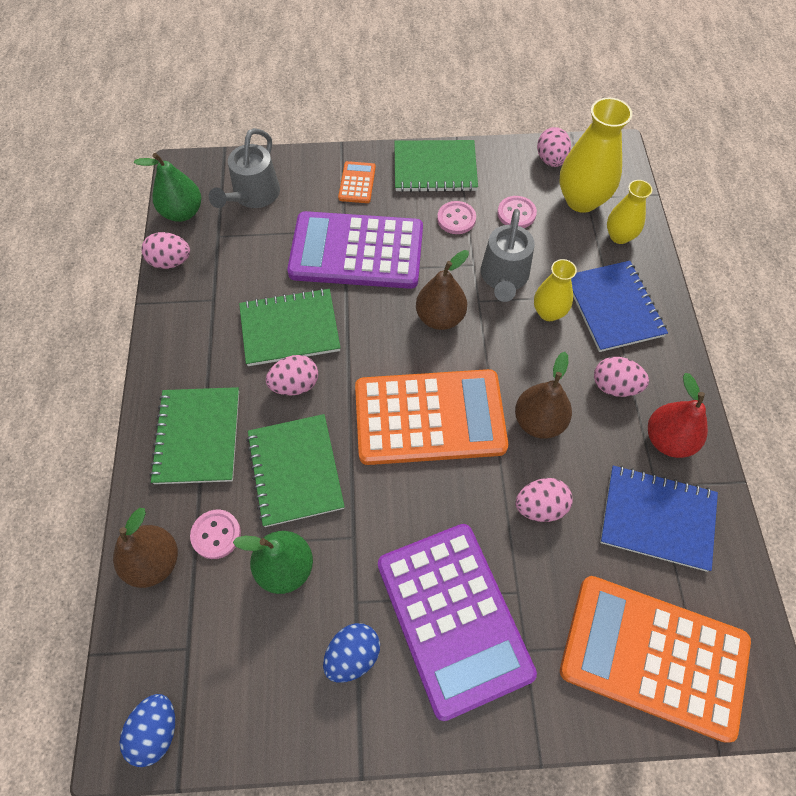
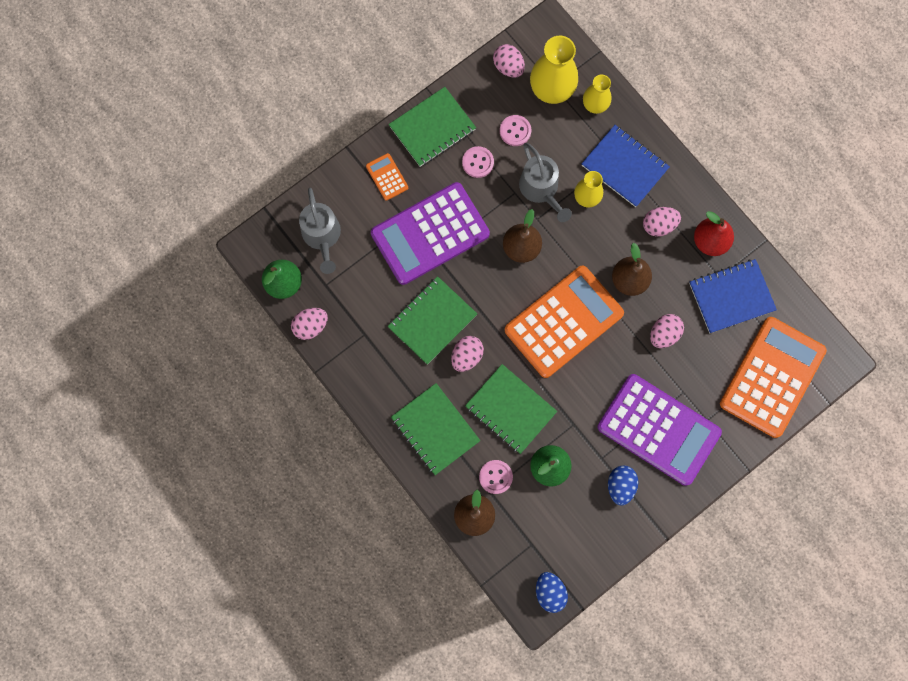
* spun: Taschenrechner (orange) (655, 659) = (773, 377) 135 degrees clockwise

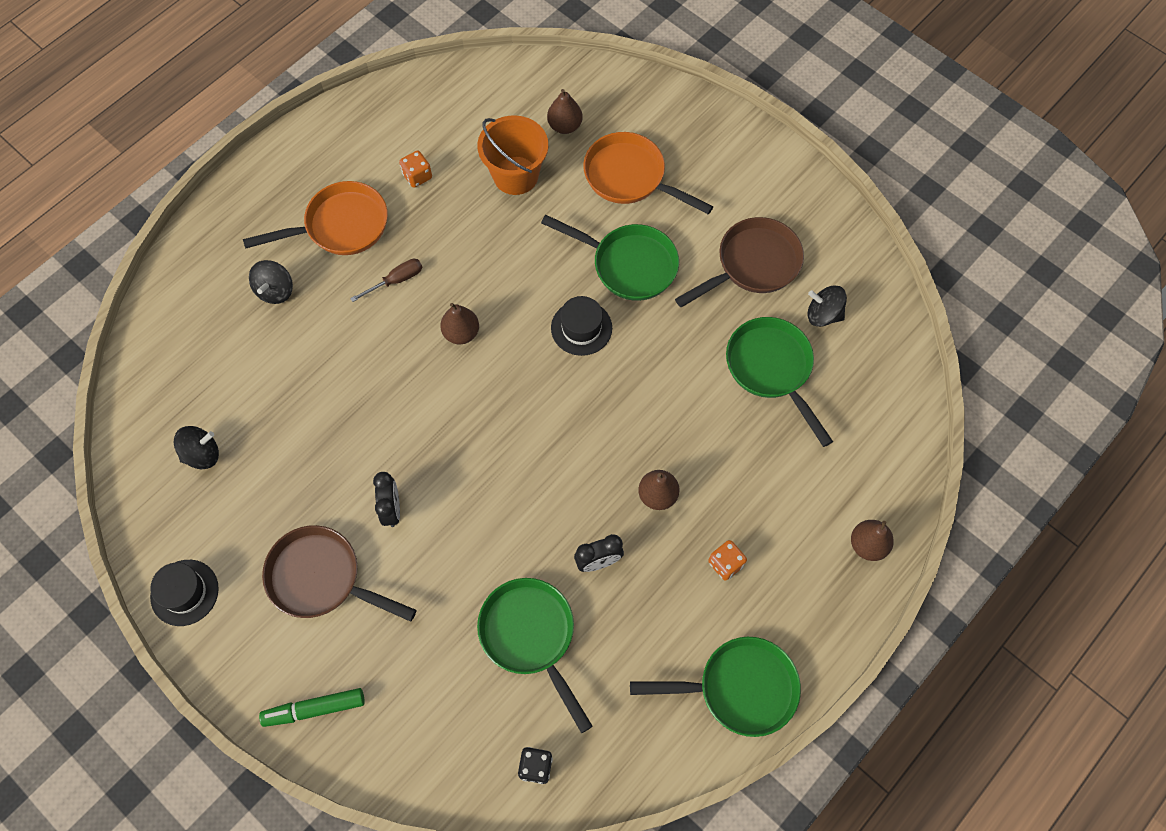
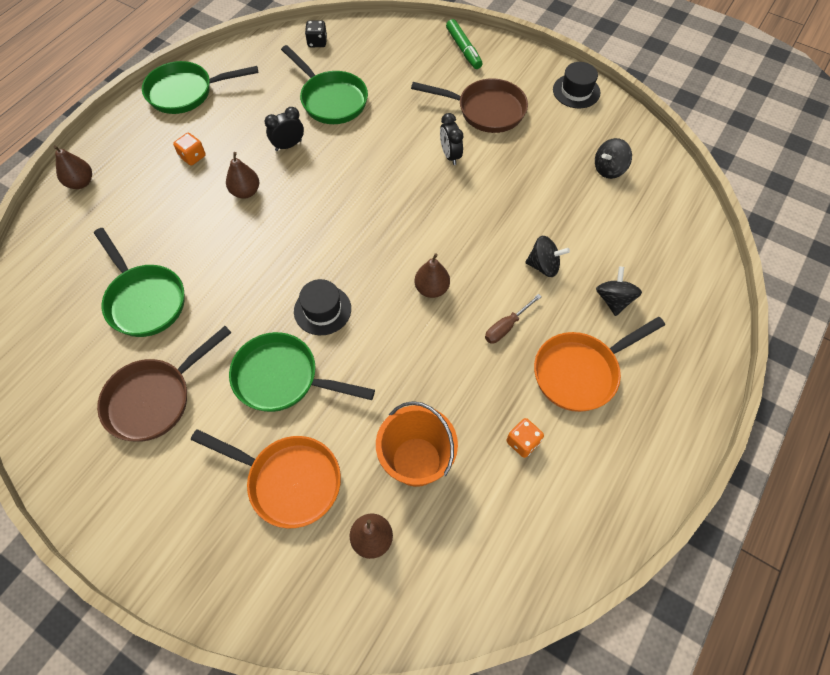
* relocated: Kreisel (schwarz) (827, 306) to (547, 256)
* spun: Filzstift (grün) (312, 707) = (464, 44) 90 degrees clockwise

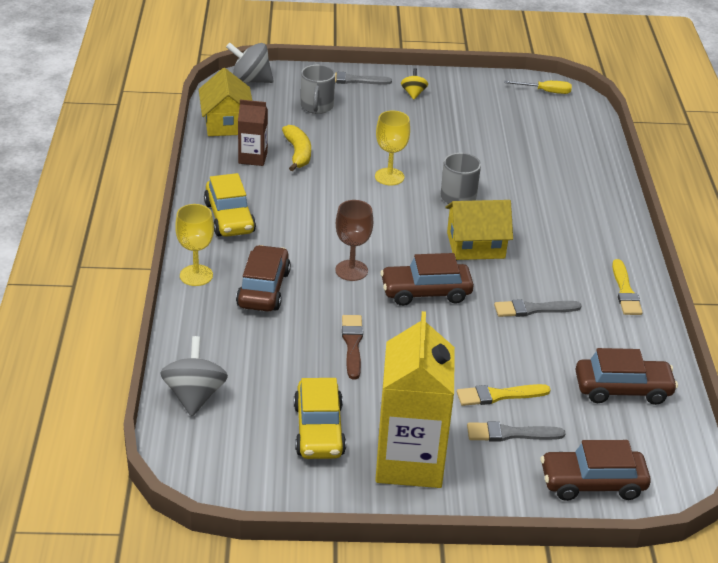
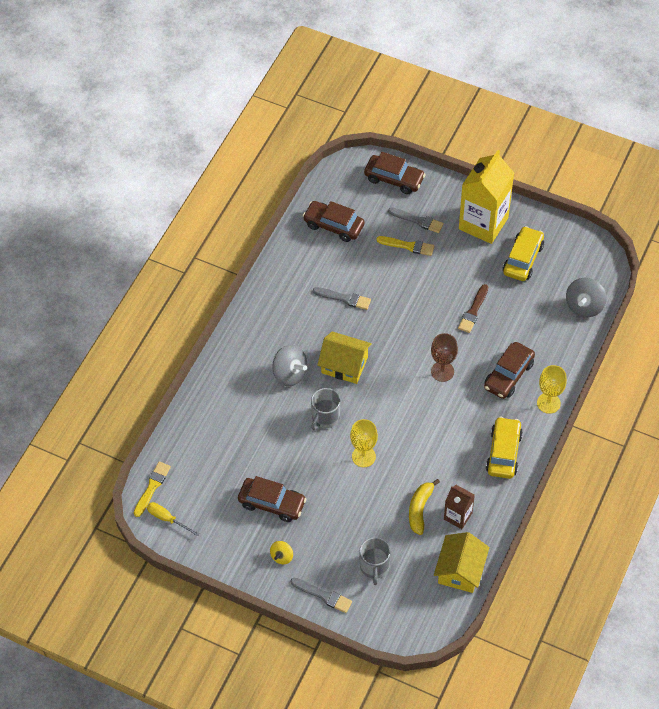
* relocated: Kreisel (grau) (250, 63) to (289, 366)
* relocated: Auto (braun) (427, 279) to (272, 499)
* relocated: Pinsel (gelb) (627, 287) to (152, 489)
* spun: Tasse (grau) (318, 89) = (374, 561) 150 degrees clockwise

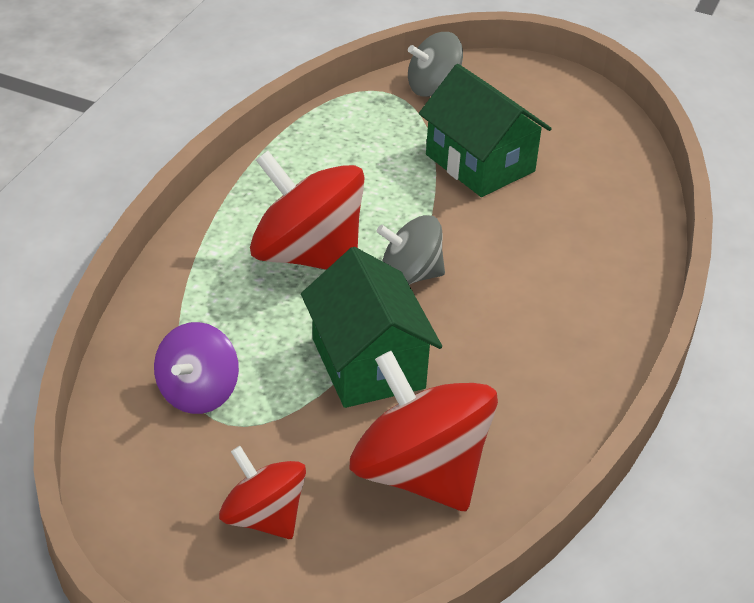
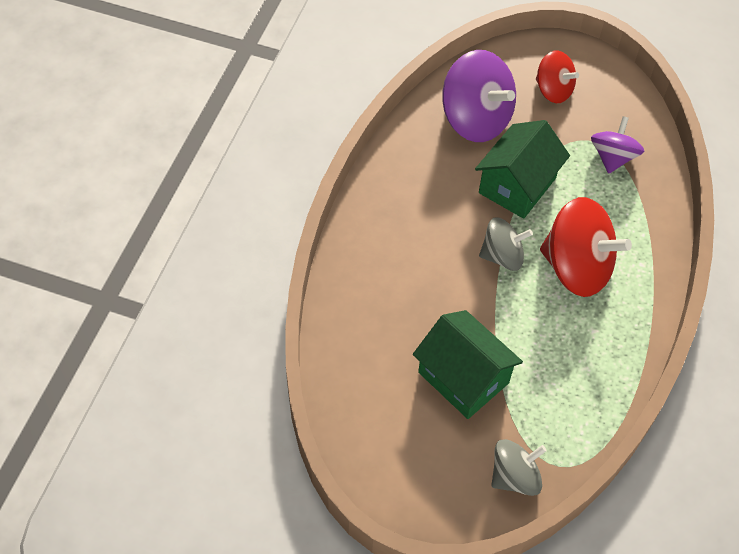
* colour: Kreisel (rot) (424, 431) to Kreisel (lila) (479, 96)
* spun: Haus (grün) (371, 327) = (522, 169) 60 degrees clockwise

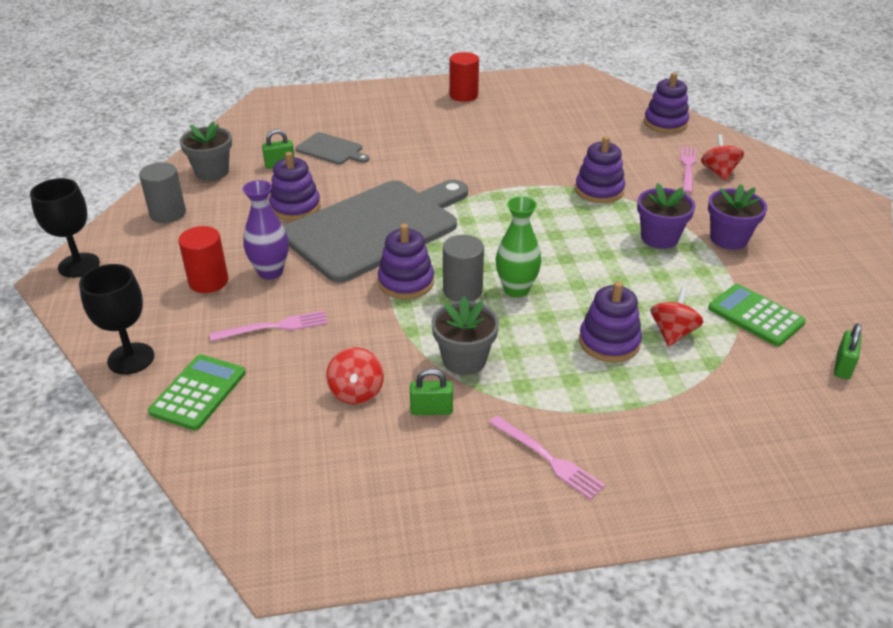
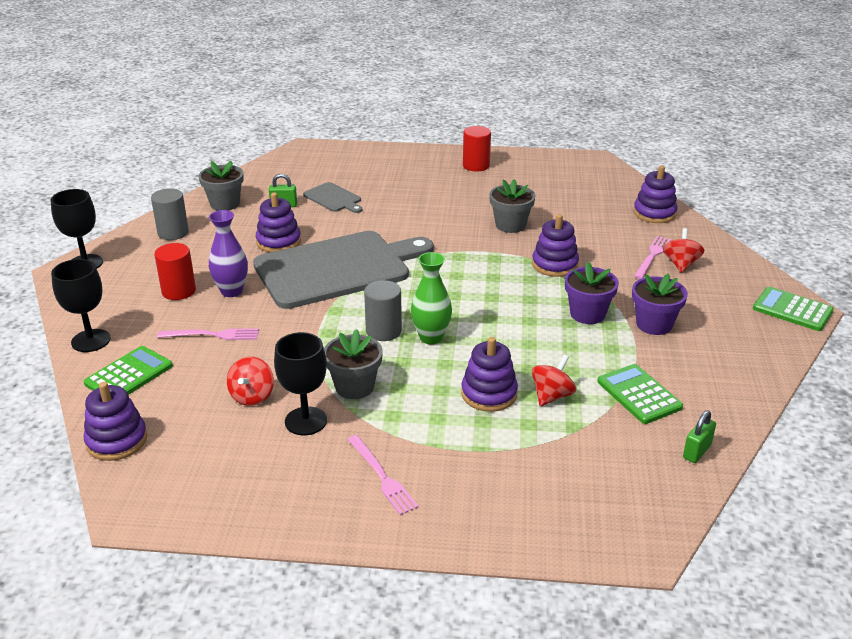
* appeared: Blumentopf (grau) (512, 206)
* appeared: Taschenrechner (grün) (793, 309)
* relocated: Stapelspielzeug (lila) (406, 261) to (115, 421)
* exchanged: Vorhängeschloss (grün) (431, 392) to Kelch (schwarz) (300, 383)

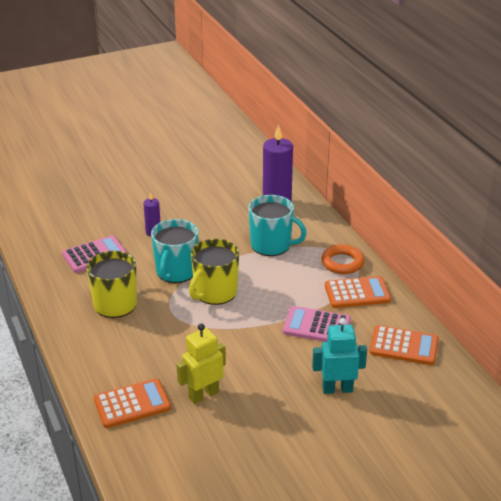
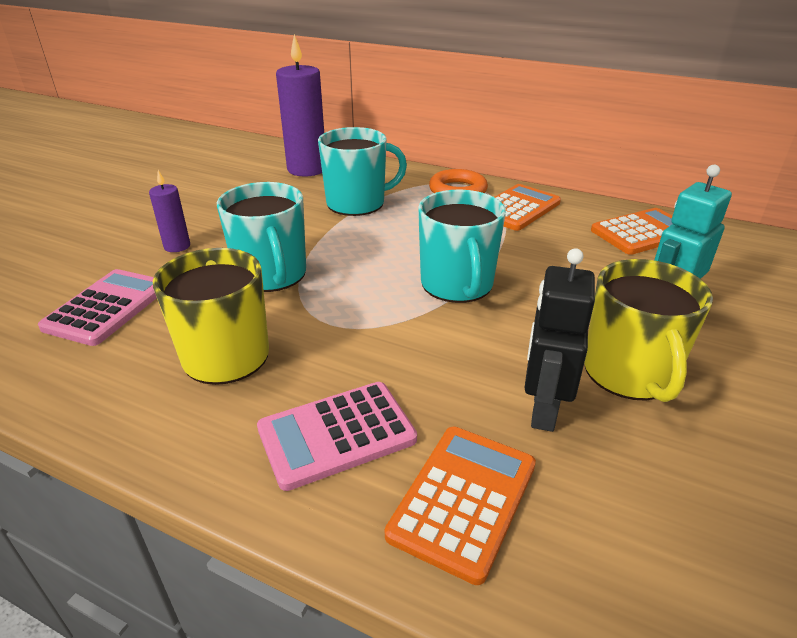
* appeared: Tasse (türkis) (462, 246)
* relocated: Tasse (gelb) (214, 272) to (648, 330)
* relocated: Taschenrechner (rosa) (317, 324) to (337, 436)
* colour: Roboter (gelb) (201, 363) to Roboter (schwarz) (559, 340)

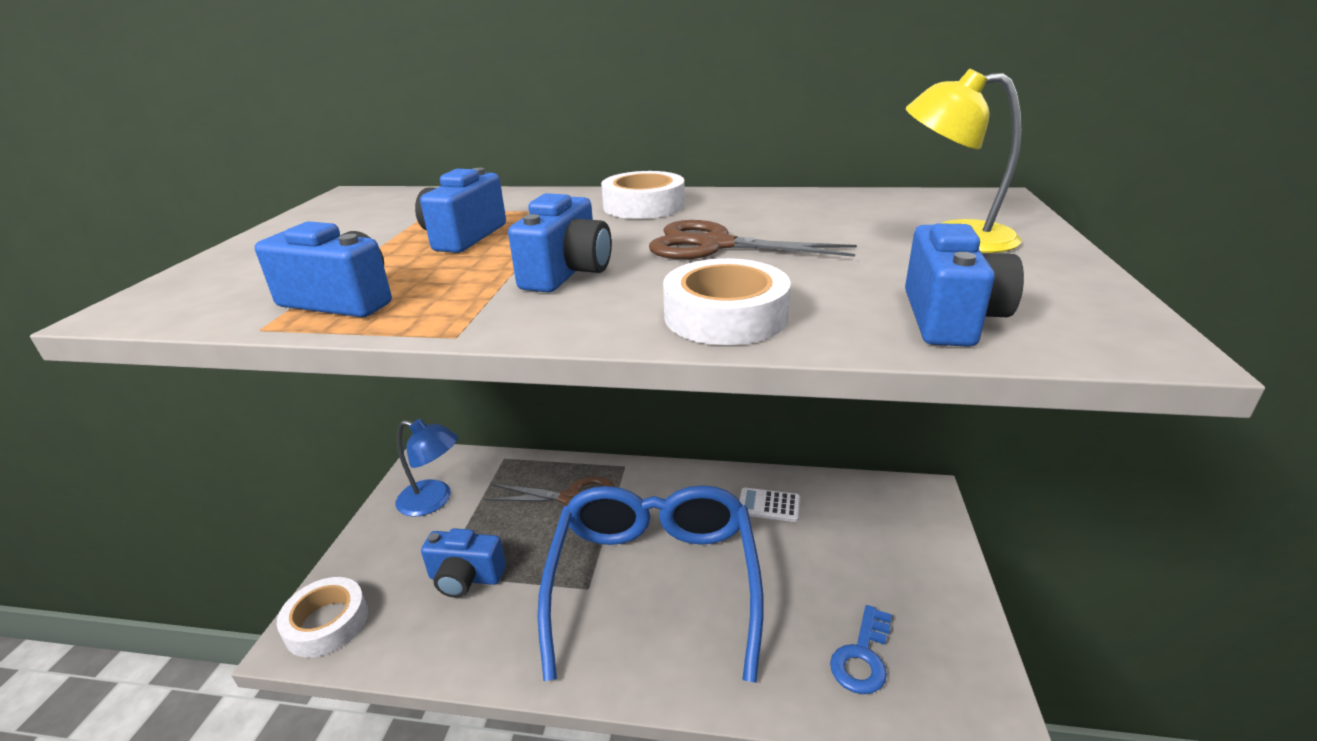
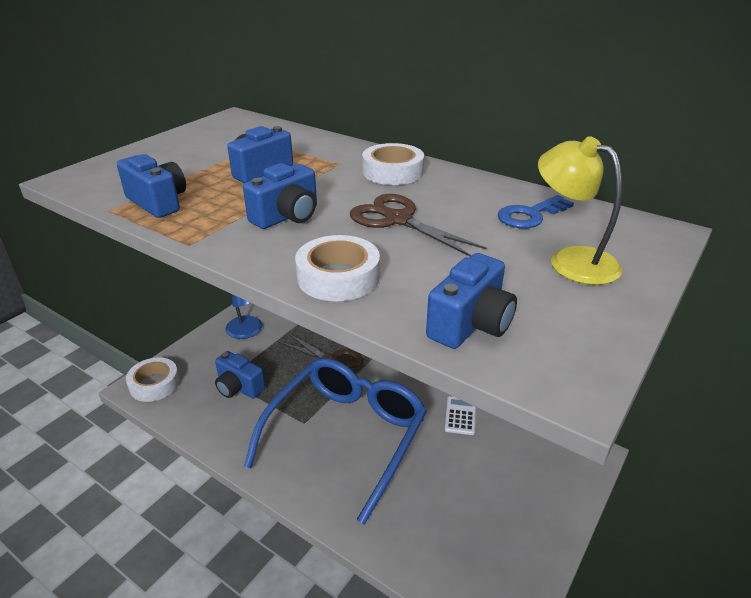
* relocated: Schlüssel (blau) (861, 649) to (536, 211)
* spun: Taschenrechner (weiß) (770, 504) = (460, 415) 60 degrees clockwise

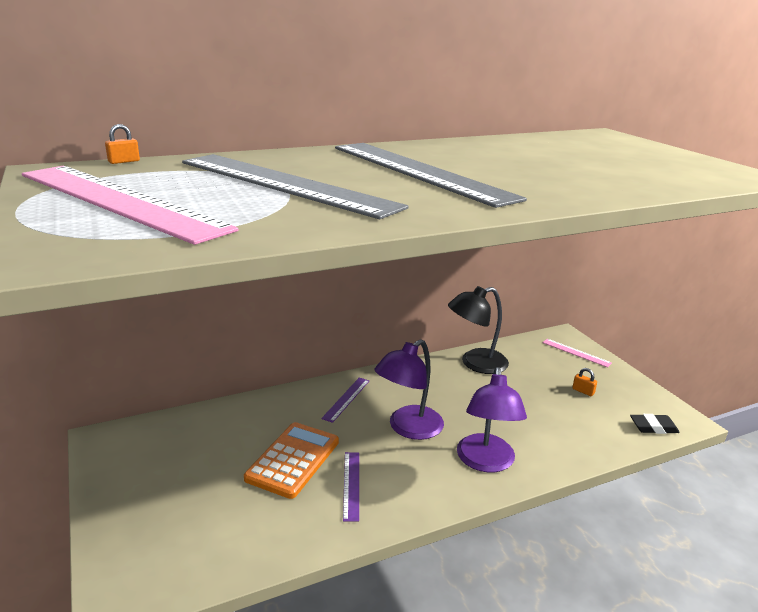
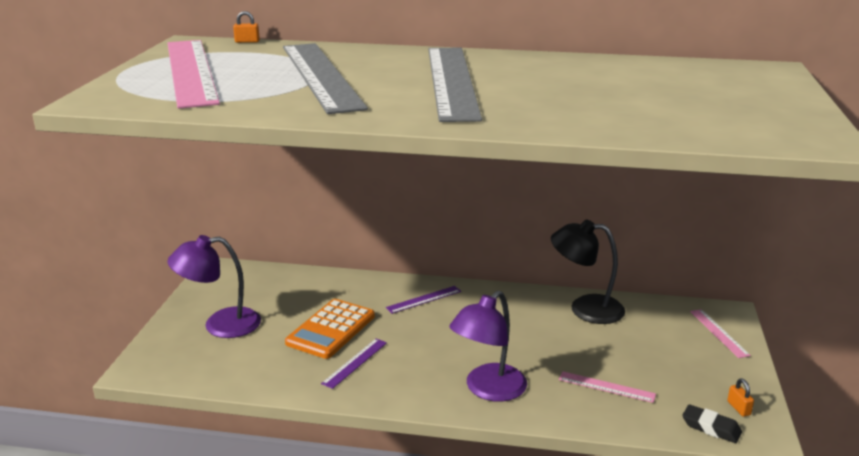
* appeared: Lineal (rosa) (607, 387)
* relocated: Lampe (lila) (409, 389) to (214, 286)
* relocated: Vorhängeschloss (orange) (584, 382) to (740, 397)
* spun: Taschenrechner (orange) (291, 460) = (330, 329) 150 degrees clockwise

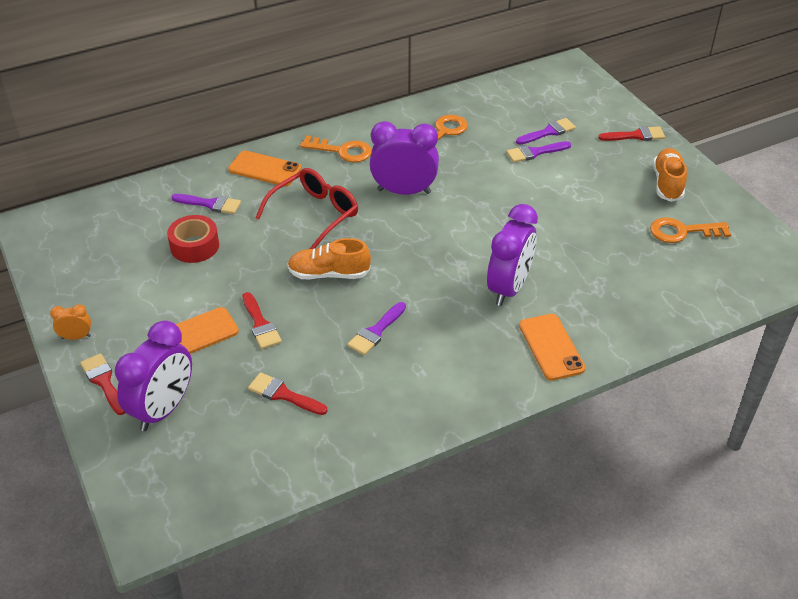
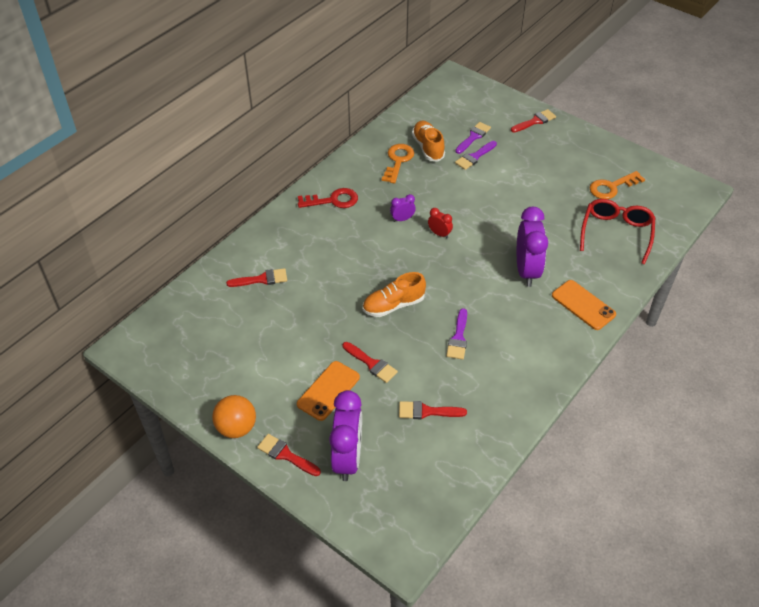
* missing: Klebeband (rot) (193, 239)
* missing: Handy (orange) (265, 168)
* appeared: Wecker (rot) (440, 223)
* relocated: Brille (rot) (306, 208) to (617, 231)
* relocated: Schuh (orange) (670, 175) to (428, 141)
* exchanged: Wecker (orange) (70, 322) to Ball (orange) (234, 416)
* colour: Pinsel (lila) (206, 204) to Pinsel (rot) (256, 277)
* colour: Schlüssel (orange) (336, 148) to Schlüssel (rot) (328, 198)
* size: Wecker (lila) (404, 158) = (403, 208) x0.46

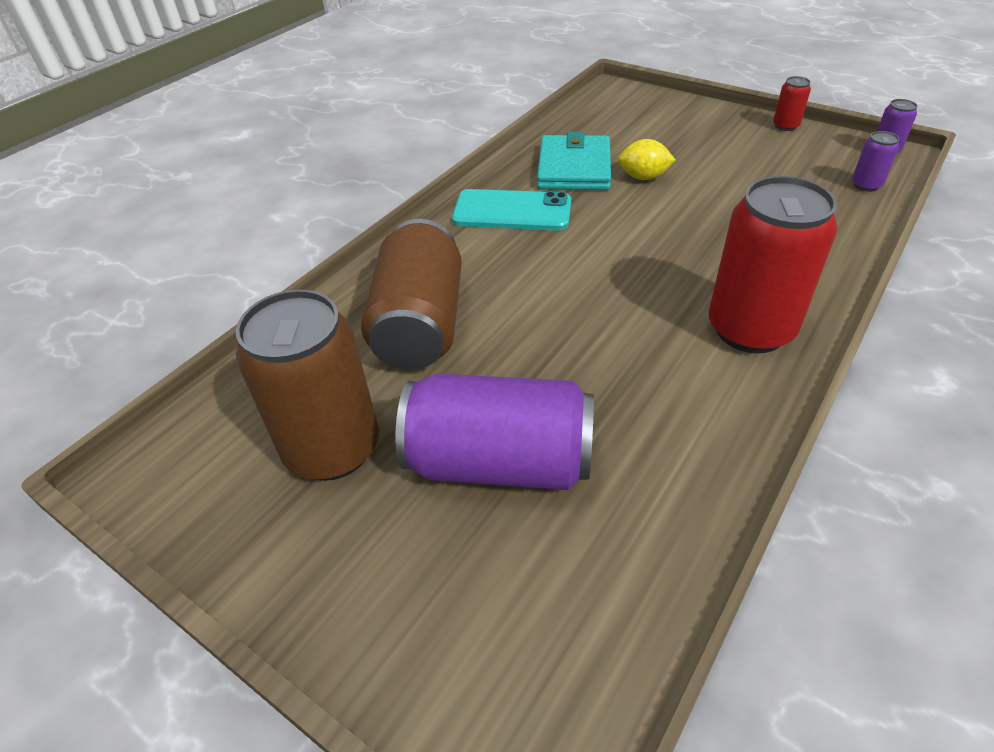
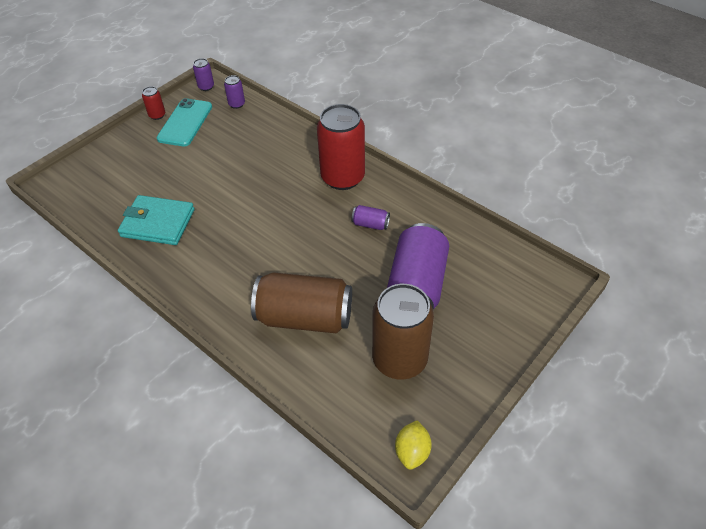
* appeared: Dose (lila) (371, 217)
* relocated: Handy (türkis) (511, 210) to (184, 122)
* relocated: Zitrone (gelb) (646, 159) to (413, 445)

